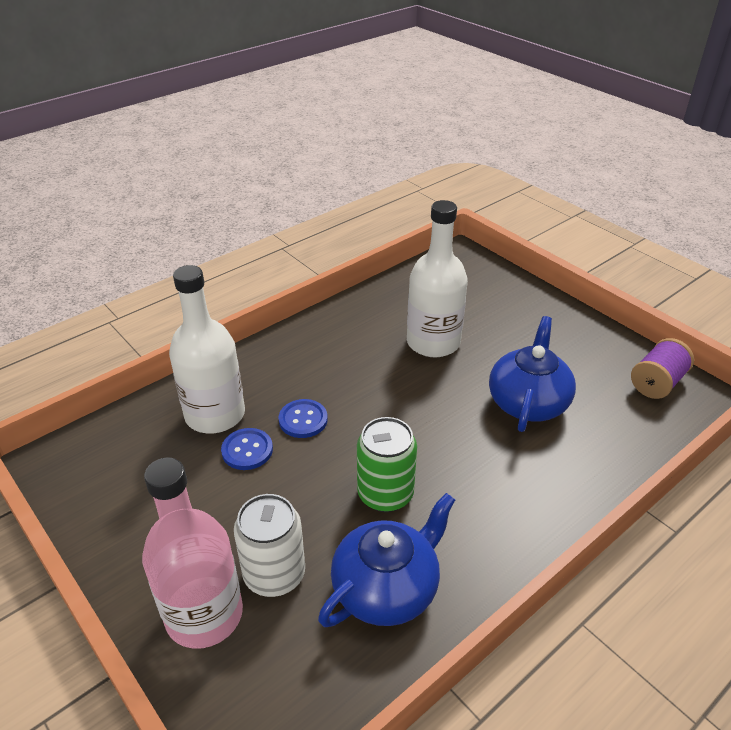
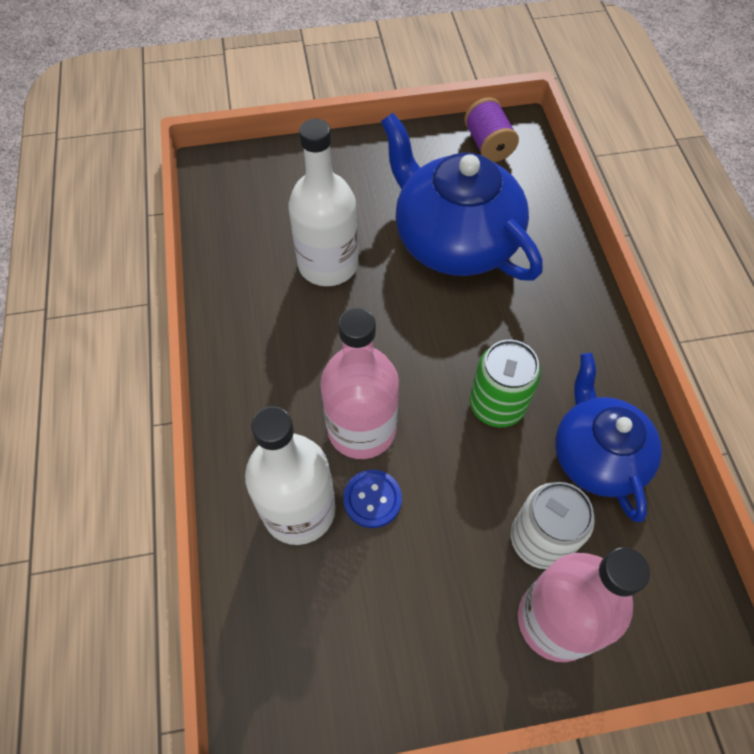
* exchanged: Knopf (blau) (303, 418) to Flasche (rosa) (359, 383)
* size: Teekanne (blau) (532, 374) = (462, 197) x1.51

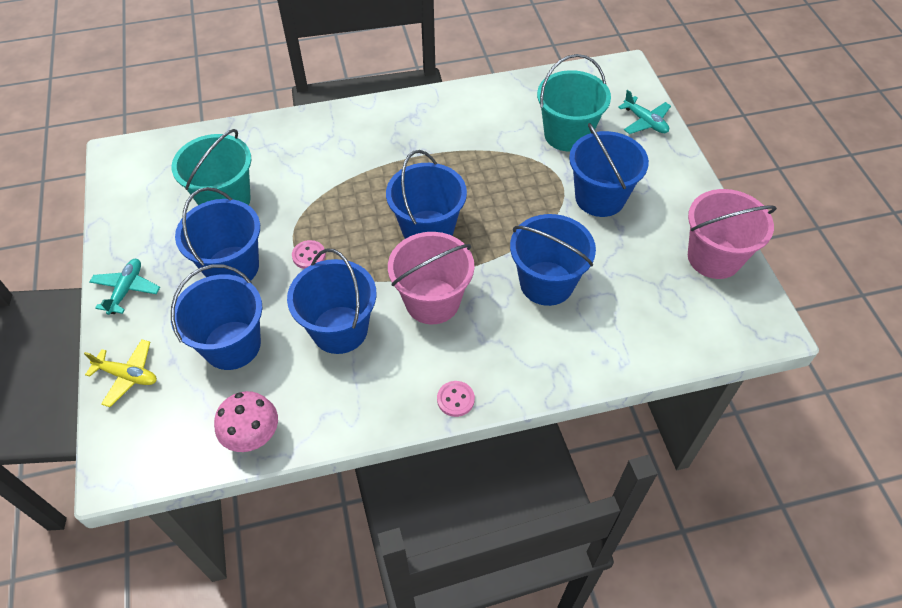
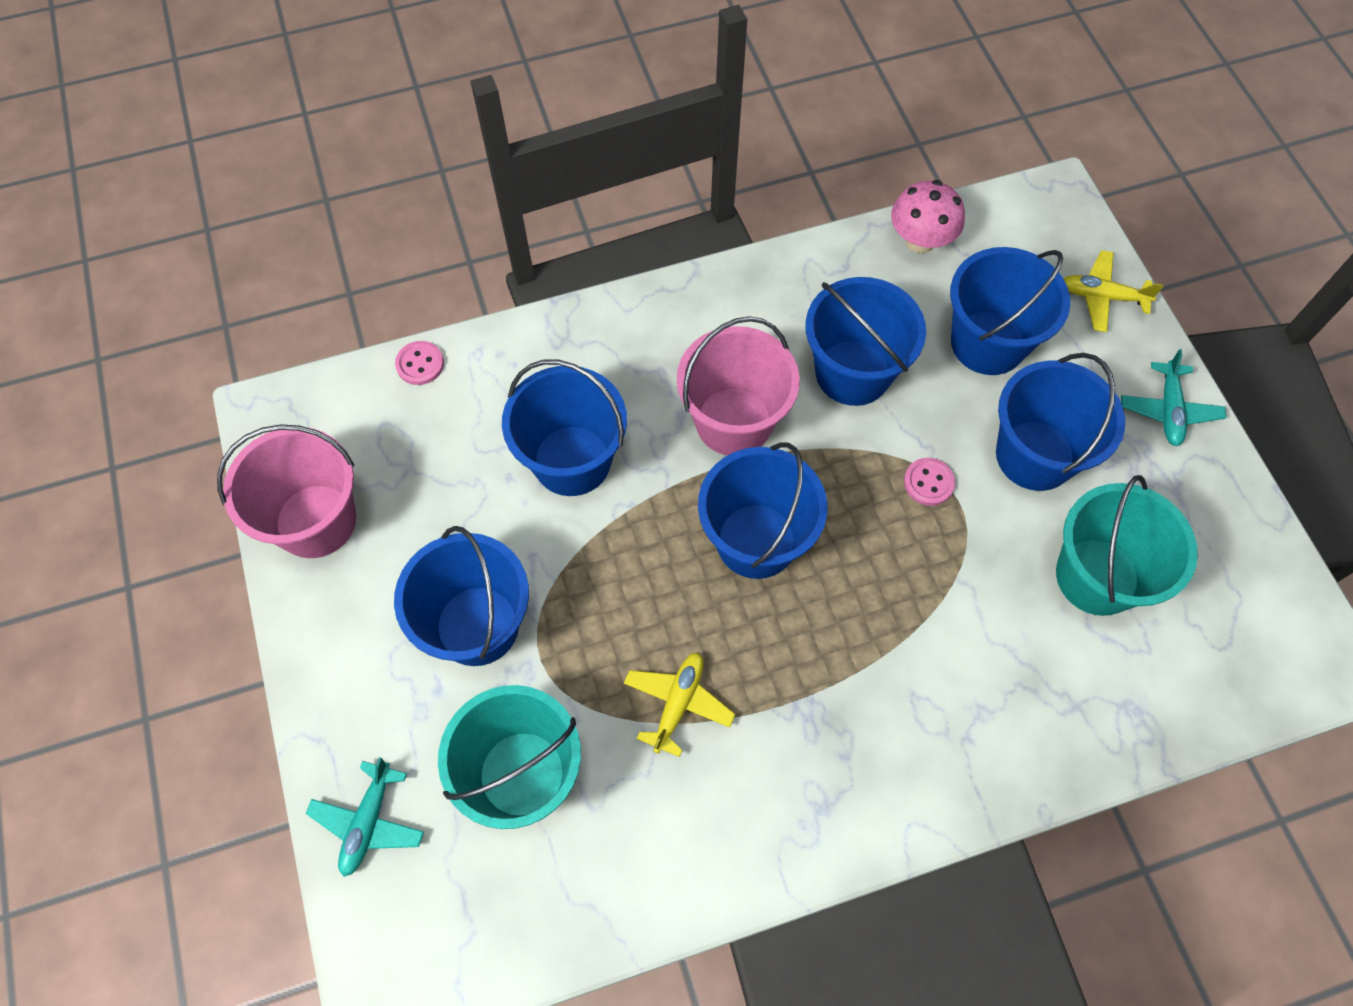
* appeared: Flugzeug (gelb) (679, 705)
* relocated: Knopf (rosa) (456, 399) to (419, 363)
* spun: Flugzeug (türkis) (644, 112) = (365, 817) 120 degrees counterclockwise

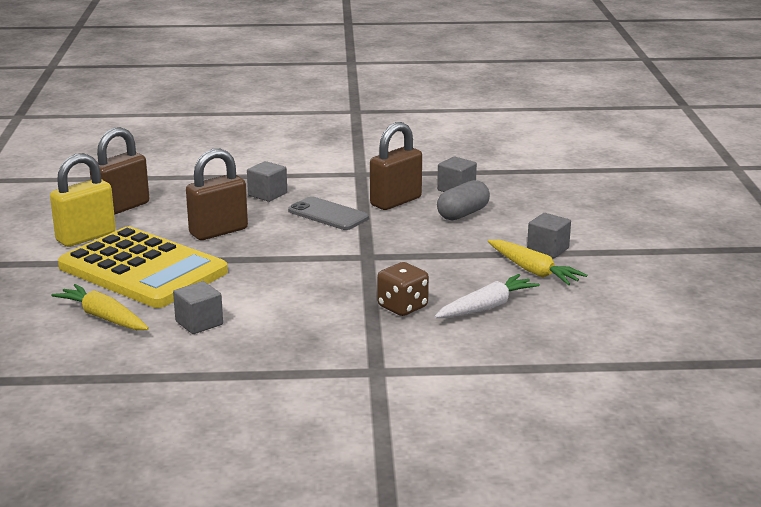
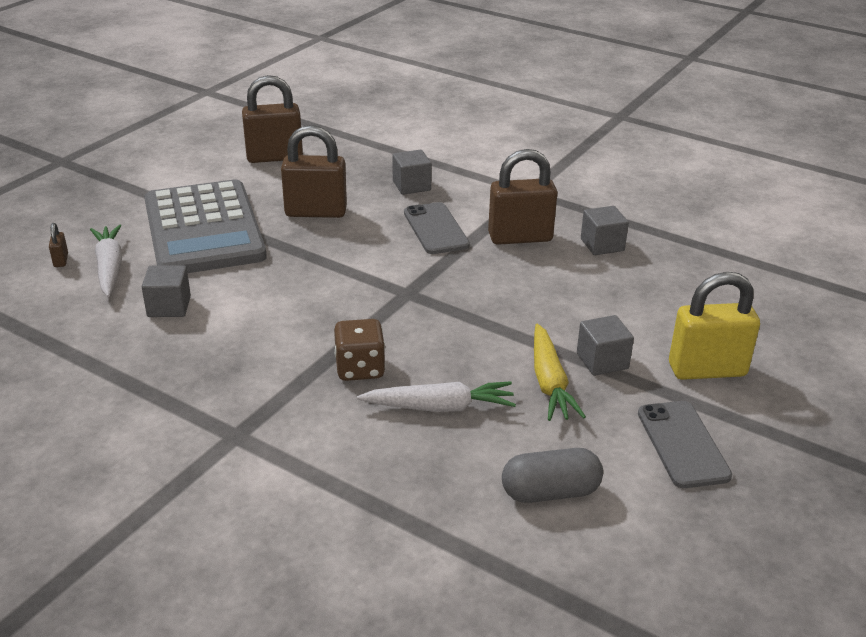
* appeared: Vorhängeschloss (braun) (58, 245)
* appeared: Handy (grau) (685, 444)
* relocated: Vorhängeschloss (gelb) (83, 200) to (714, 326)
* relocated: Kapsel (grau) (463, 200) to (552, 475)
* colour: Karotte (gelb) (100, 307) to Karotte (weiß) (106, 261)
* colour: Taschenrechner (gelb) (143, 267) to Taschenrechner (grau) (205, 226)

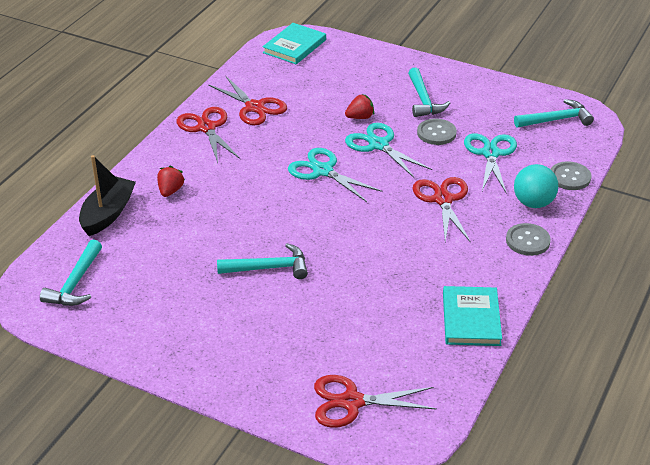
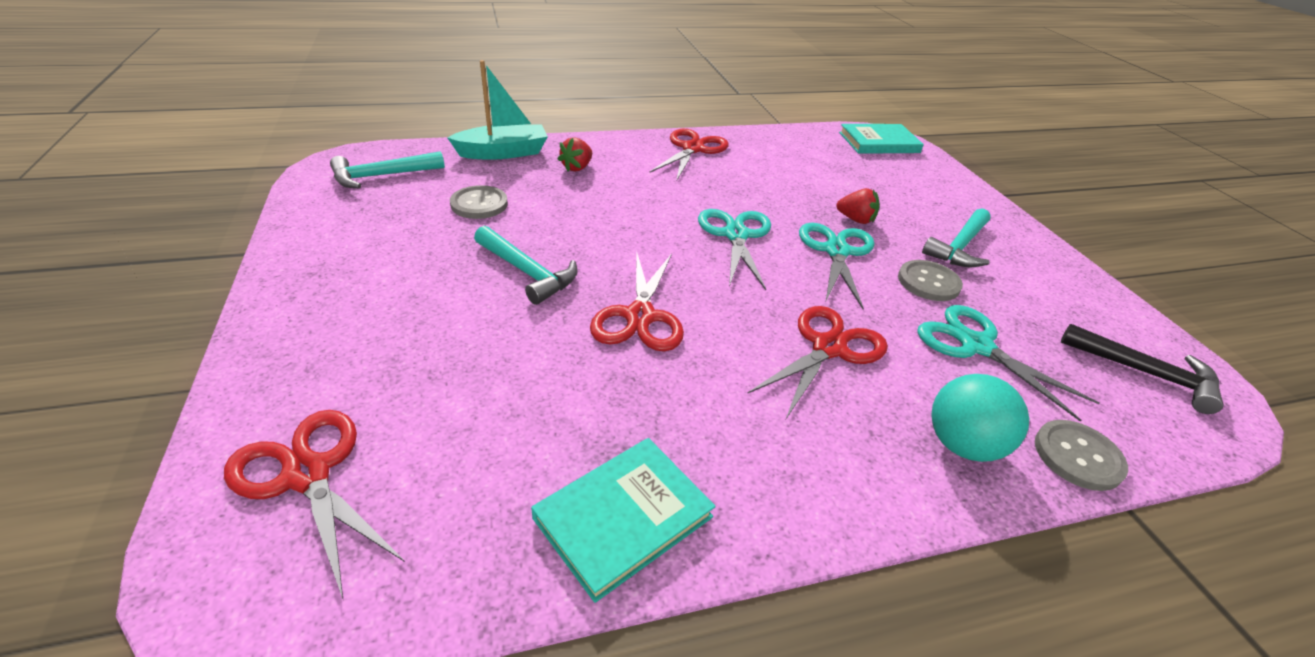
* relocated: Schere (rot) (247, 100) to (637, 301)
* relocated: Knopf (grau) (528, 239) to (479, 202)
* colour: Boot (schwarz) (107, 195) to Boot (türkis) (497, 110)
* colour: Hammer (türkis) (554, 113) to Hammer (schwarz) (1141, 369)
* spun: Erdbeere (rot) (171, 181) = (575, 154) 150 degrees clockwise
* spun: Schere (türkis) (490, 163) = (1008, 363) 90 degrees counterclockwise

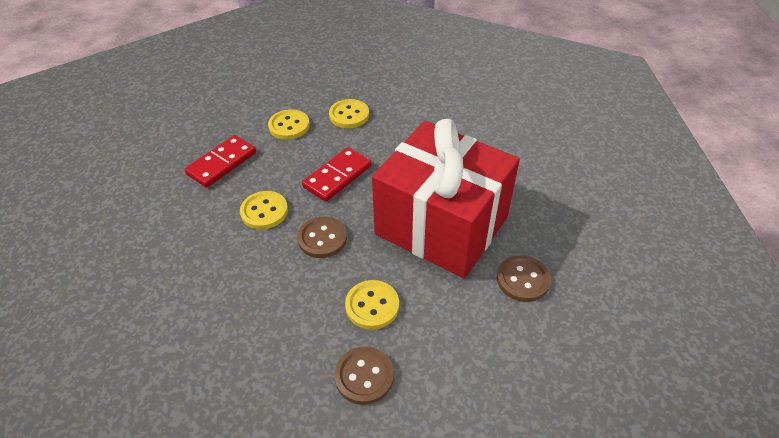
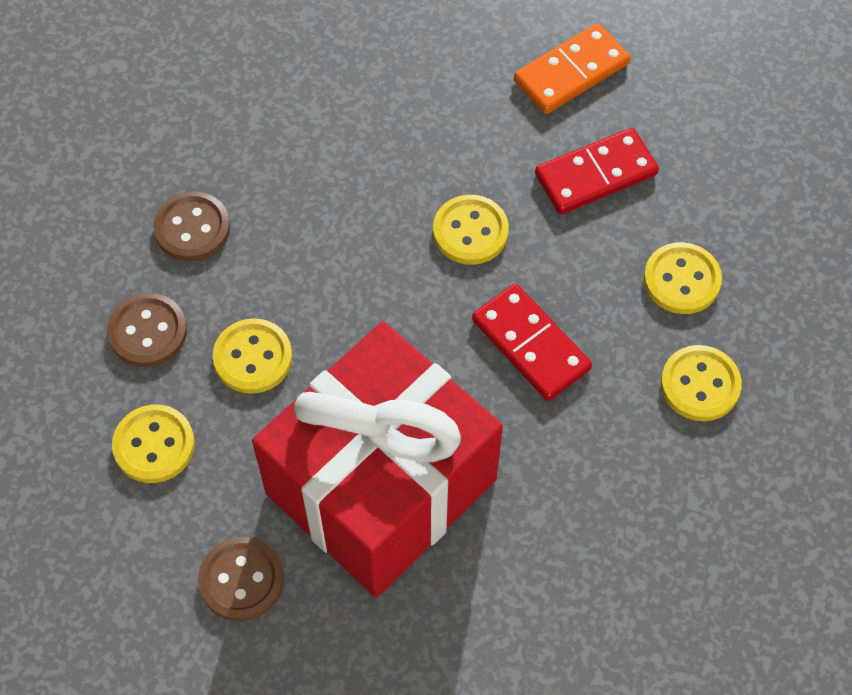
* appeared: Knopf (gelb) (153, 444)
* appeared: Dominostein (orange) (572, 68)
* relocated: Knopf (braun) (322, 237) to (191, 226)
* spun: Dominostein (rot) (220, 161) = (597, 171) 75 degrees counterclockwise

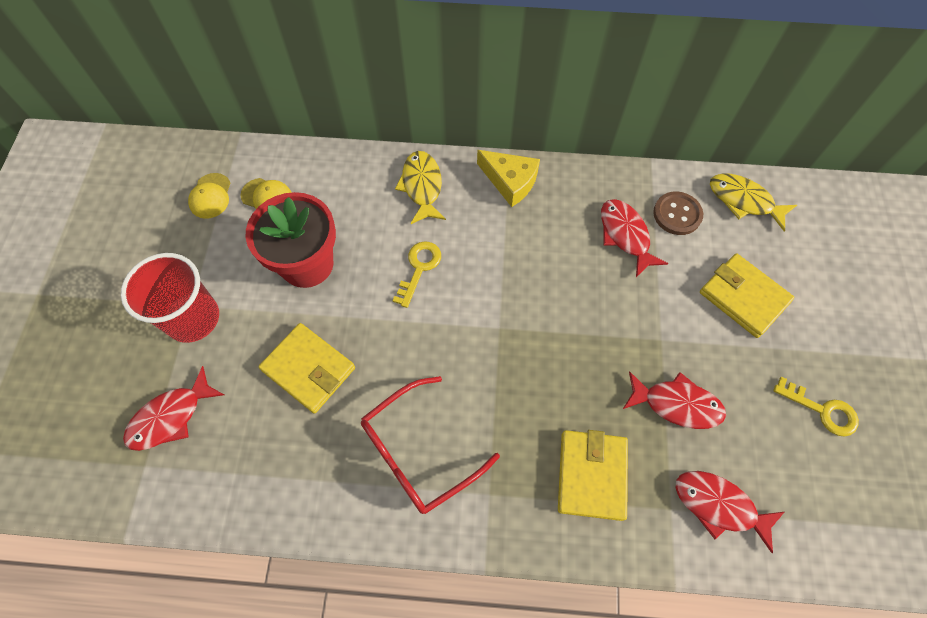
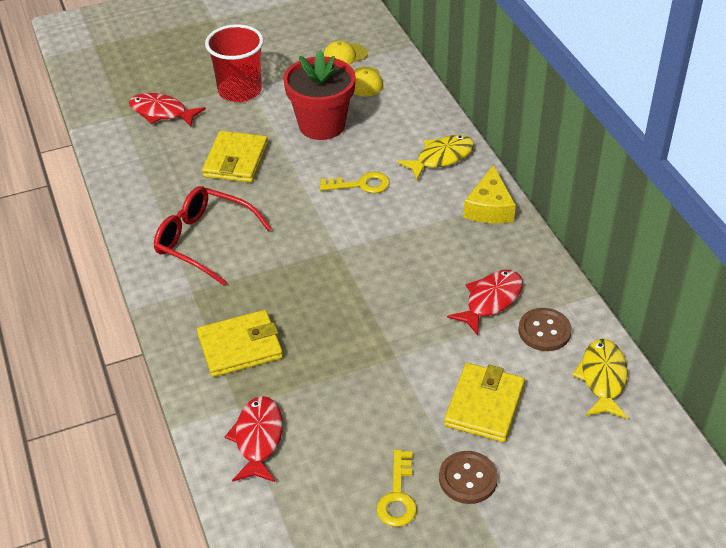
* missing: Fisch (rot) (674, 400)
* appeared: Knopf (braun) (468, 477)

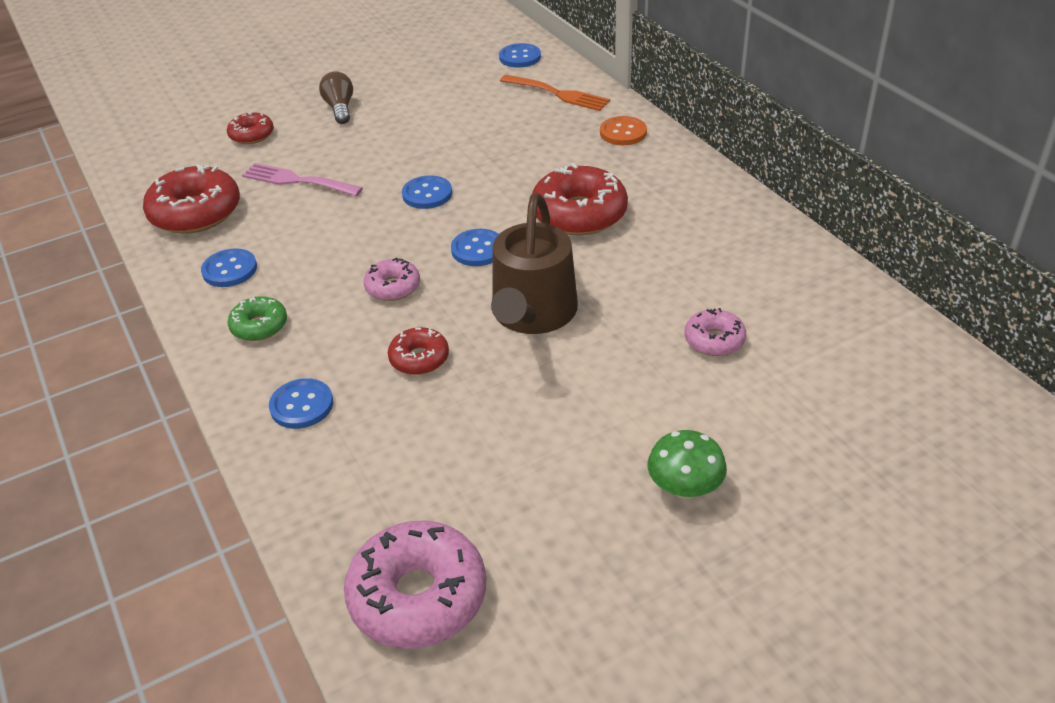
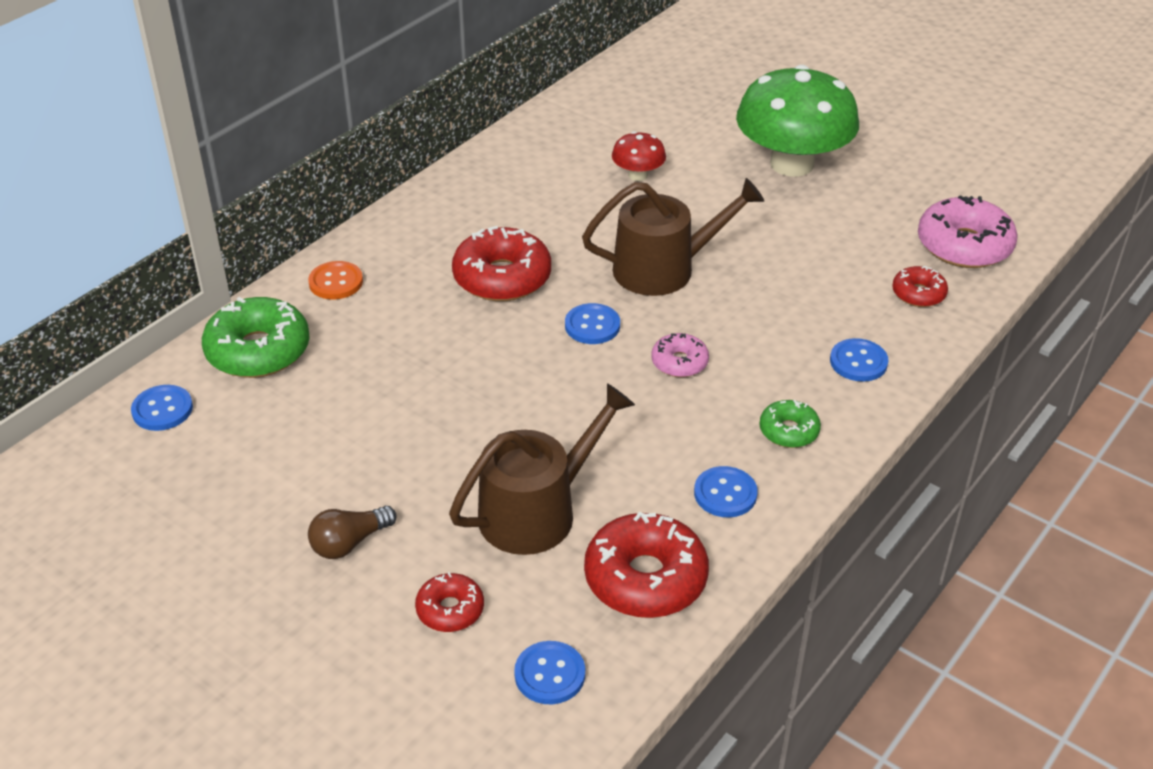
* relocated: Donut (rot) (418, 351) to (920, 286)
* relocated: Knopf (blau) (427, 192) to (549, 672)
* exchanged: Gabel (rosa) (302, 179) to Gießkanne (braun) (542, 469)
* exchanged: Gabel (orange) (555, 93) to Donut (grün) (256, 337)
* exchanged: Donut (rosa) (715, 332) to Pilz (rot) (639, 156)
* size: Pilz (grün) (687, 464) = (797, 121) x2.23

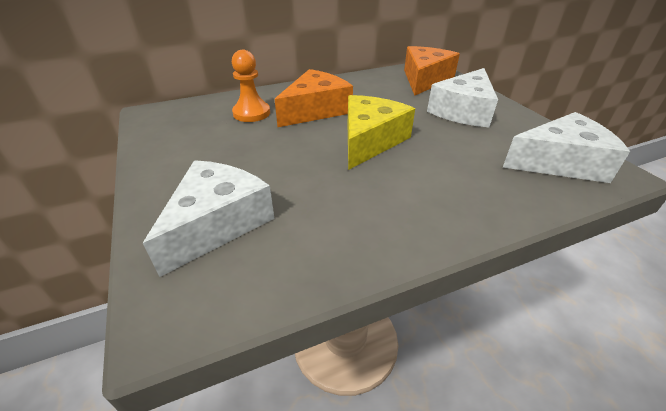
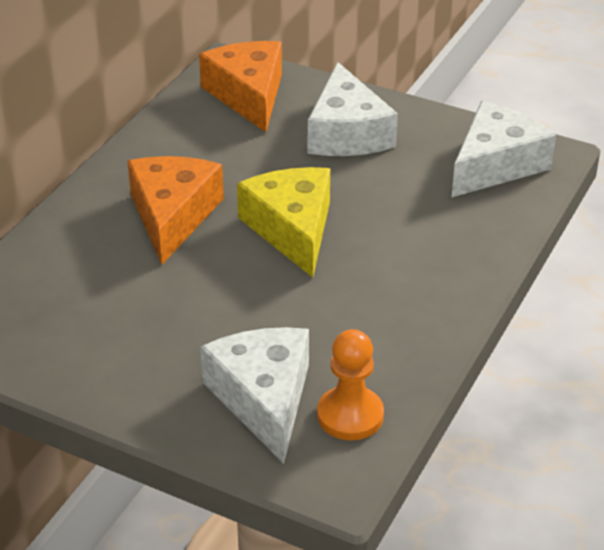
* relocated: Bauer (orange) (251, 86) to (350, 385)

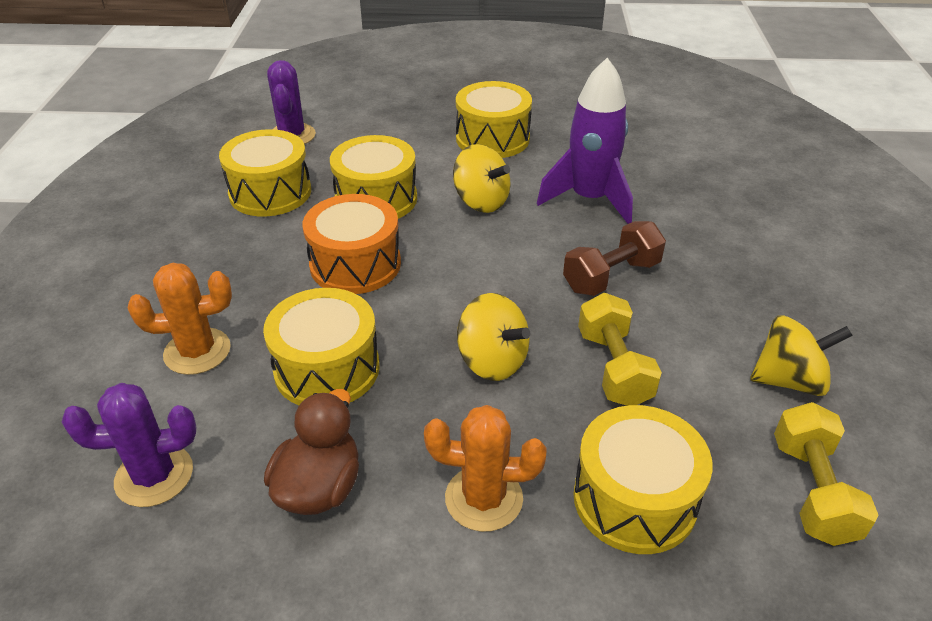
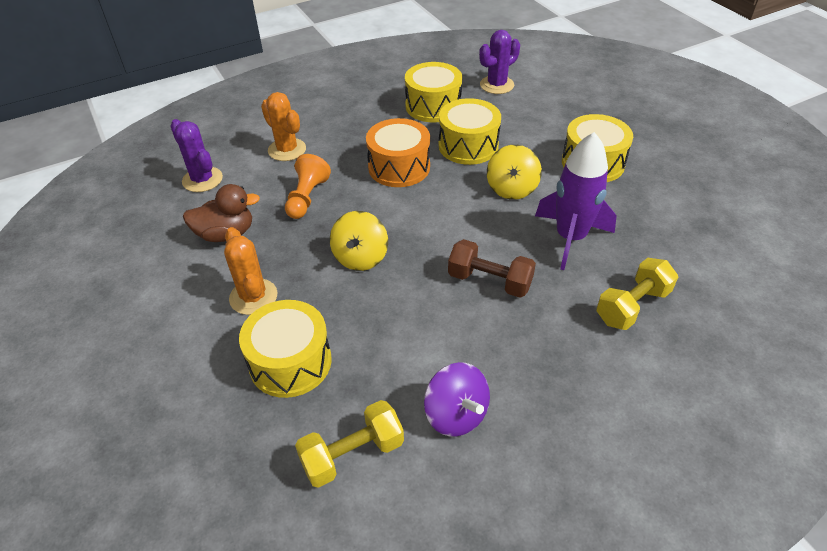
* relocated: Hantel (gelb) (620, 349) to (637, 294)
* exchanged: Trommel (gelb) (321, 346) to Bauer (orange) (308, 186)
* colour: Kreisel (gelb) (801, 355) to Kreisel (lila) (457, 399)

